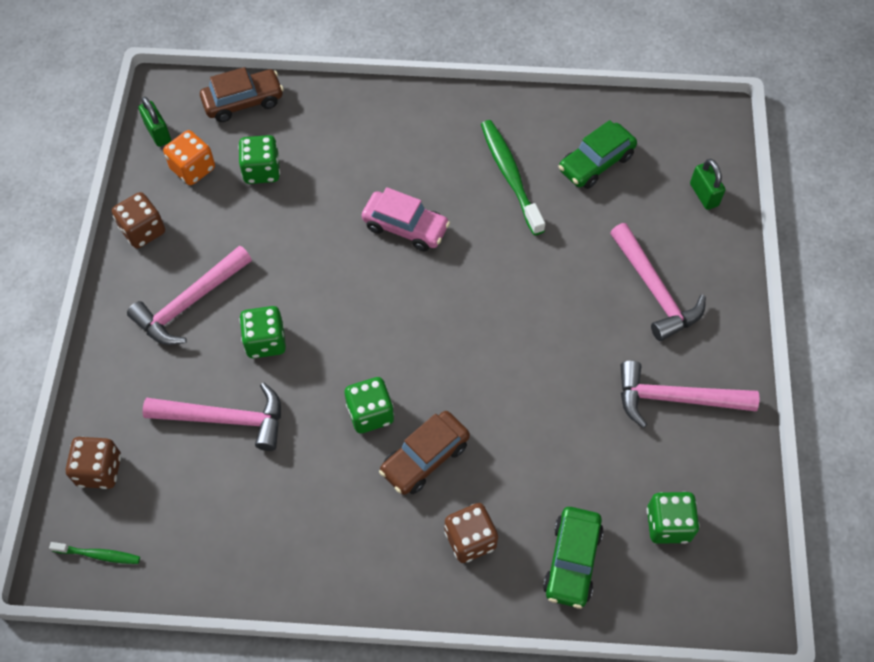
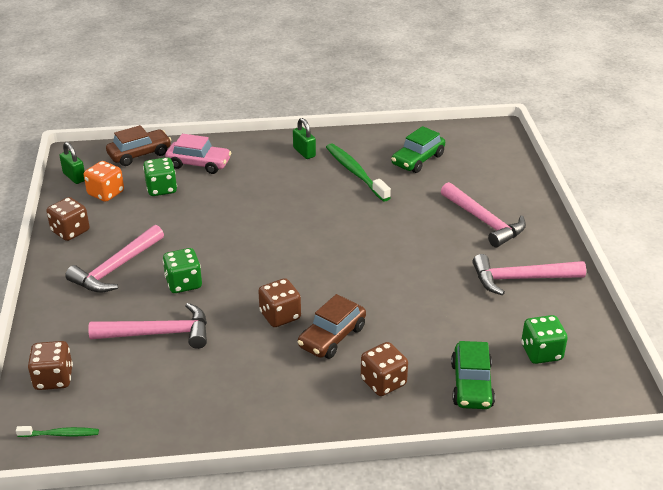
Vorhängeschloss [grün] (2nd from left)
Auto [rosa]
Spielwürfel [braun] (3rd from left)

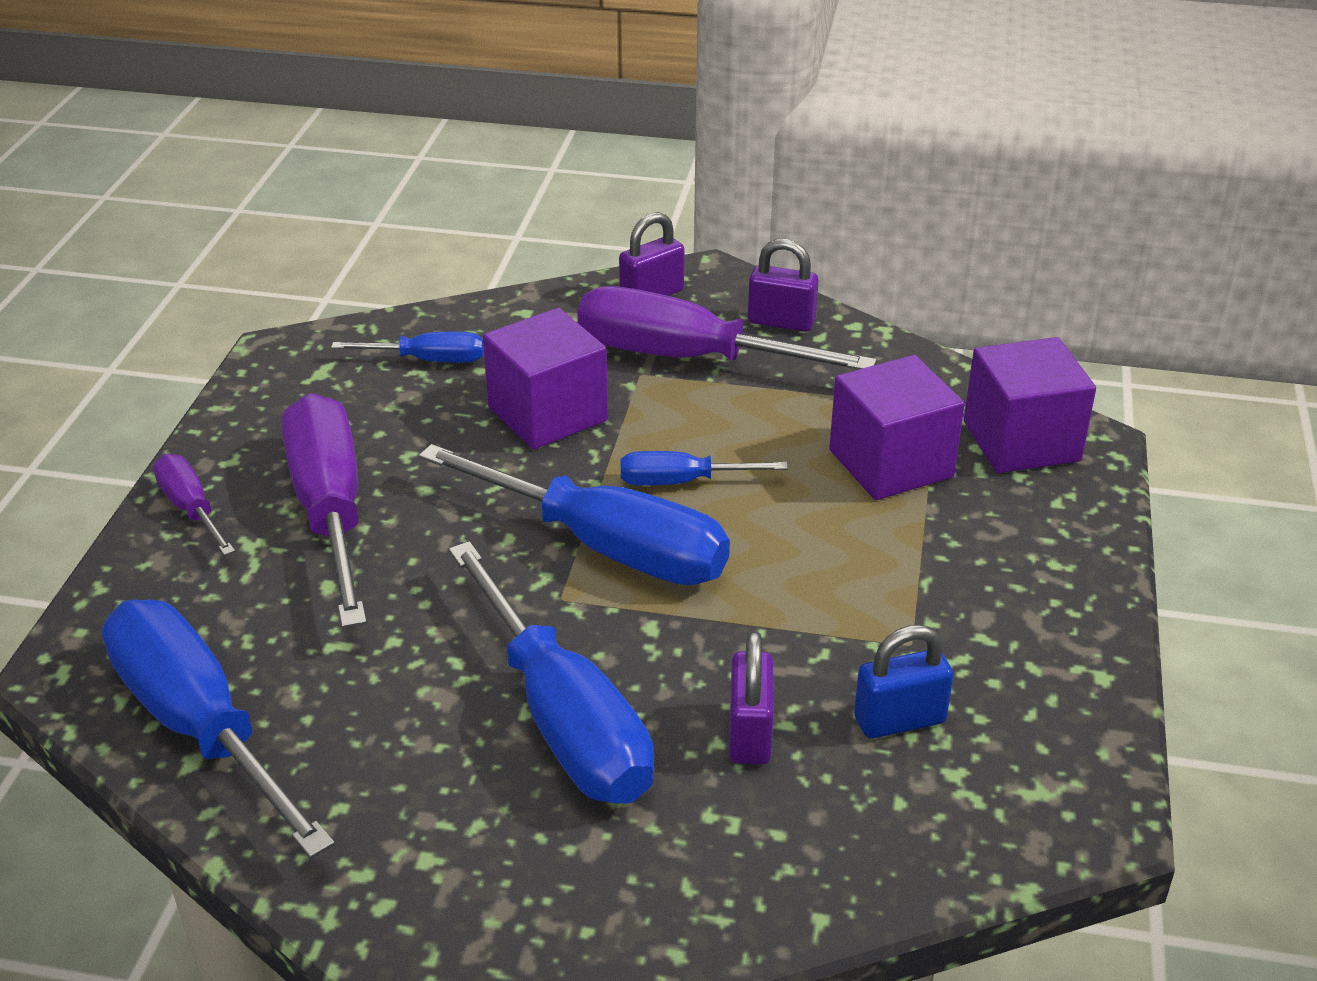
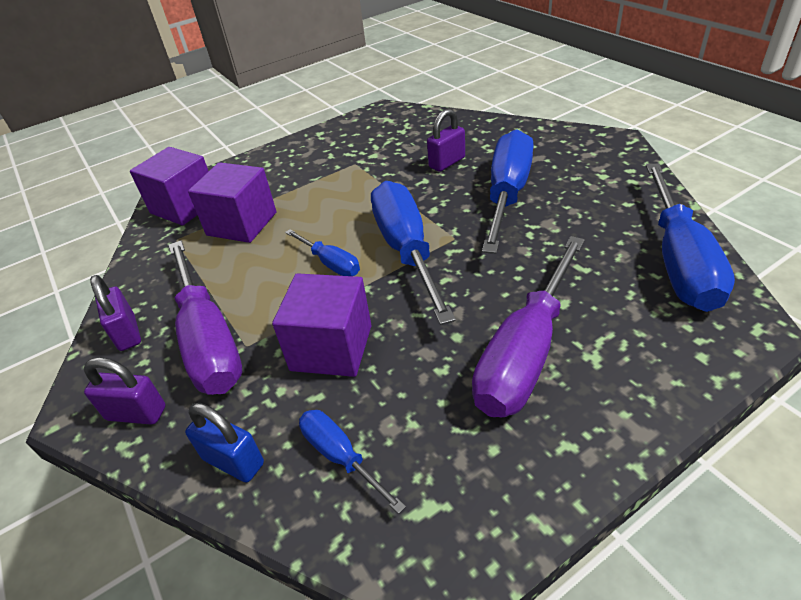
Schraubenzieher [lila] (1st from left in the first image)
Vorhängeschloss [blau]

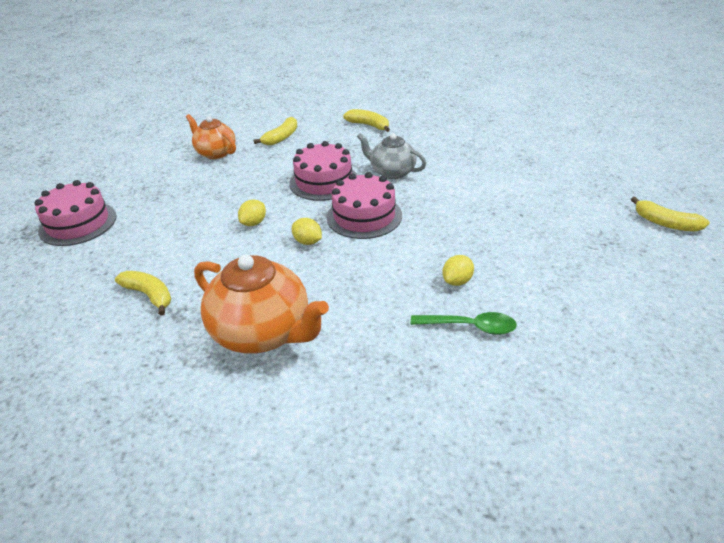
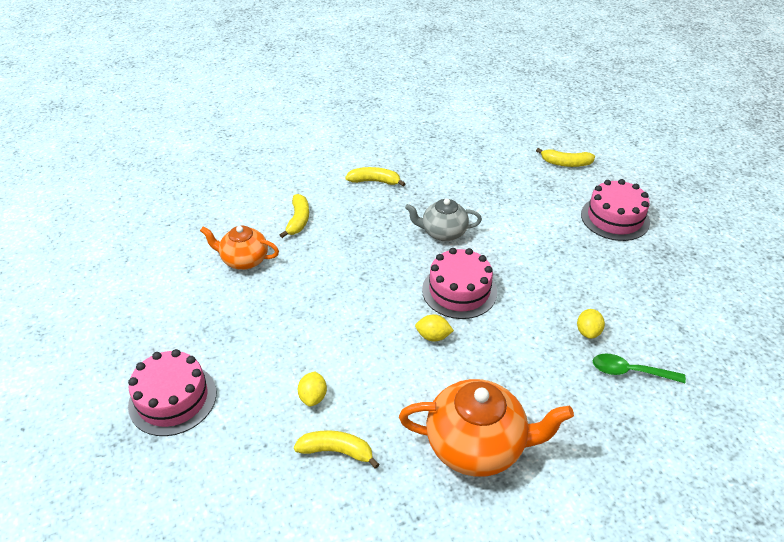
Kuchen [rosa] (3rd from left)
Banane [gelb] (4th from left)
Zitrone [gelb] (1st from left)
Löffel [grün]

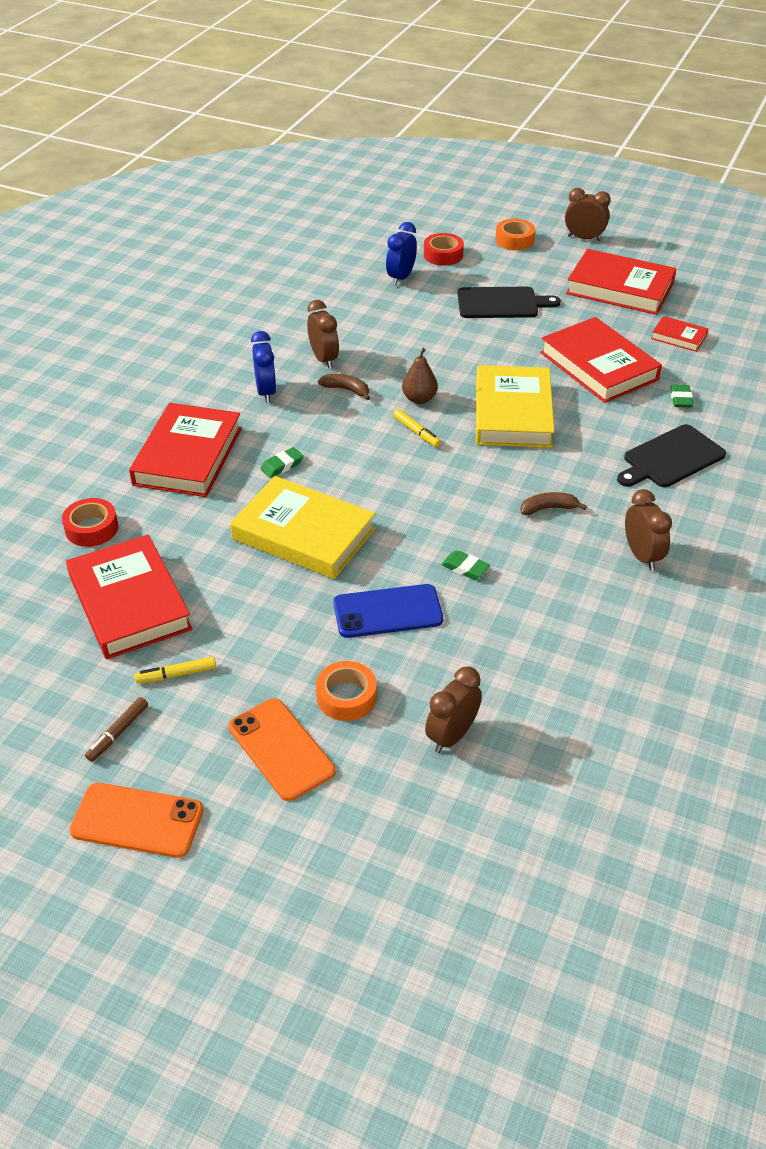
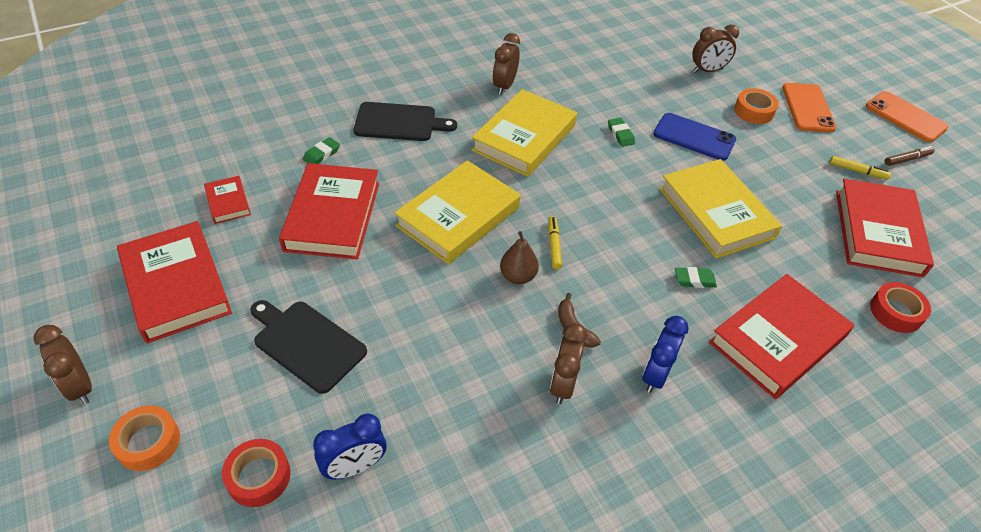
Buch [gelb] (2nd from left)

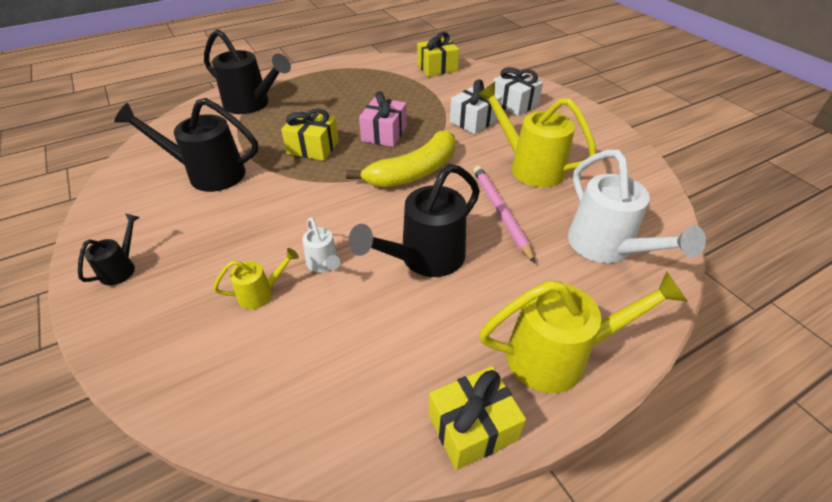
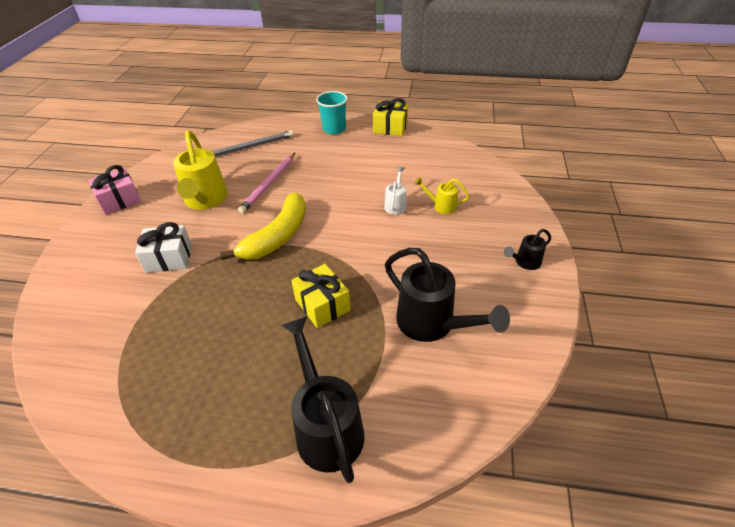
Geschenk [gelb] (2nd from left in the first image)
Geschenk [weiß] (2nd from left in the first image)
Geschenk [rosa]
Banane [gelb]
Bleistift [grau]
Gießkanne [schwarz] (4th from left in the first image)
Becher [türkis]

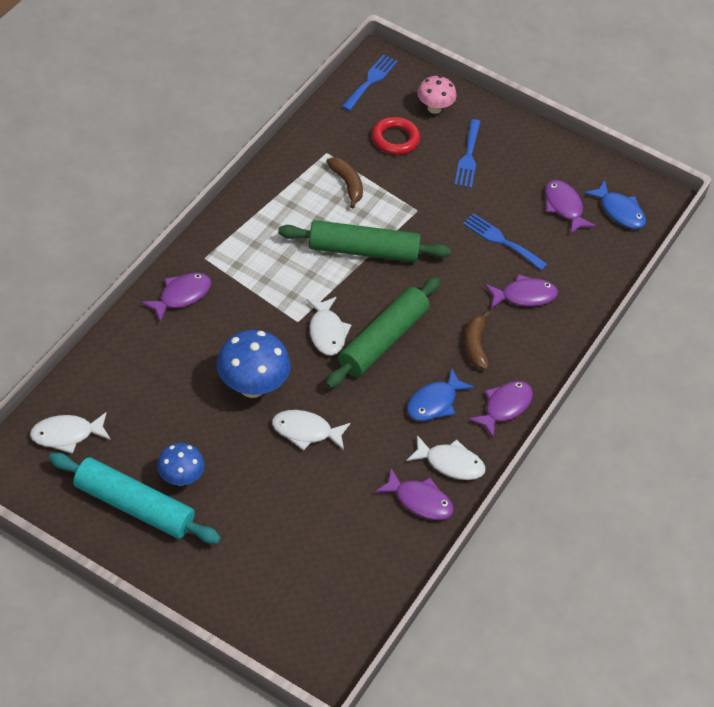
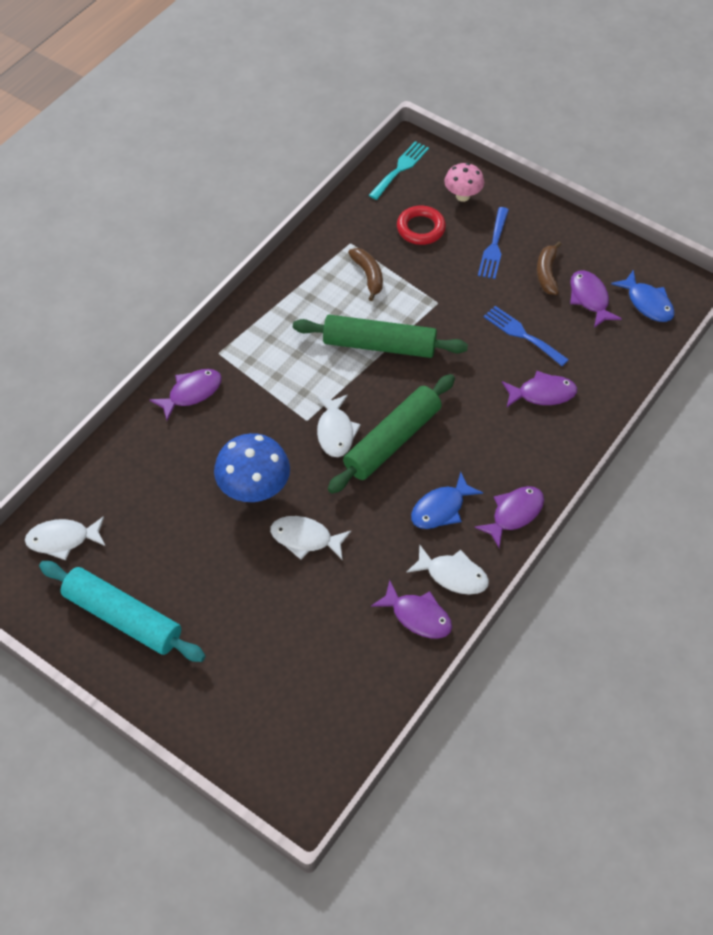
Gabel [türkis]
Banane [braun] (2nd from left)
Pilz [blau] (1st from left in the first image)

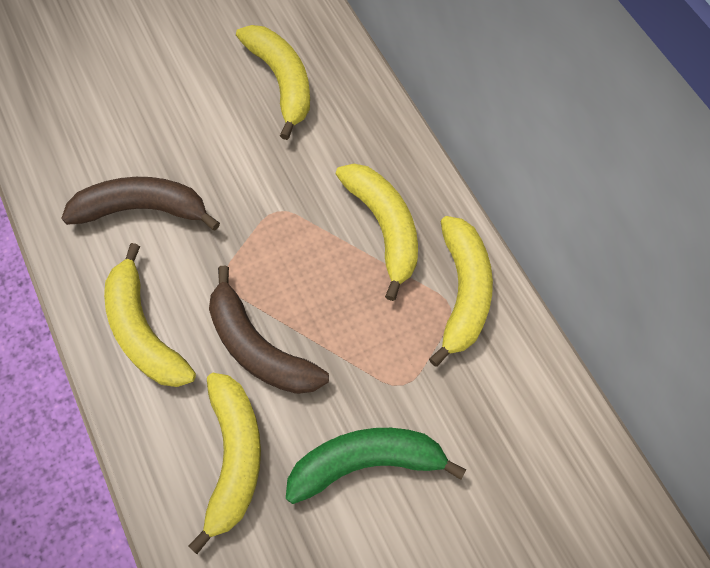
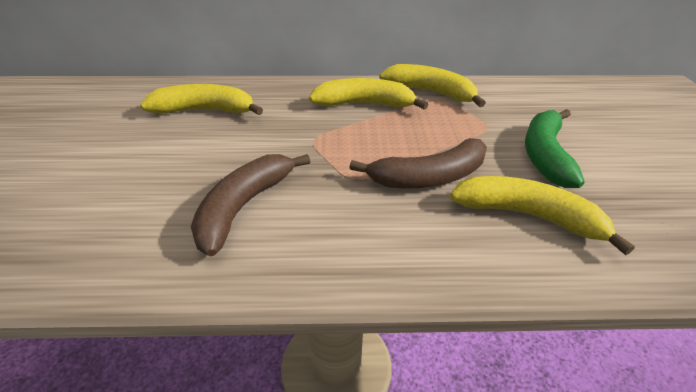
Banane [gelb] (1st from left in the first image)

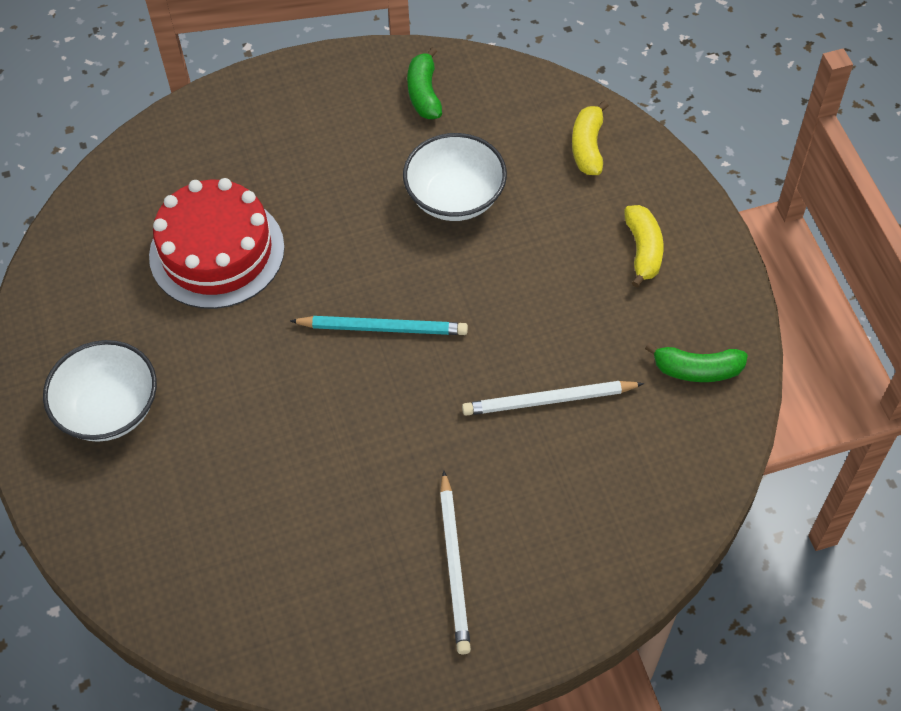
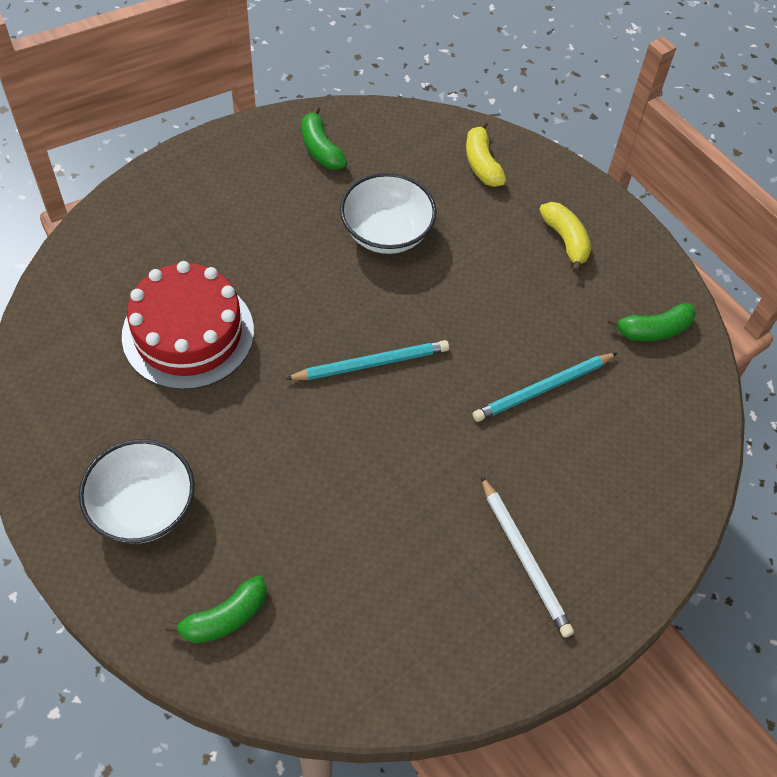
Bleistift [türkis] (2nd from left)
Banane [grün] (1st from left)

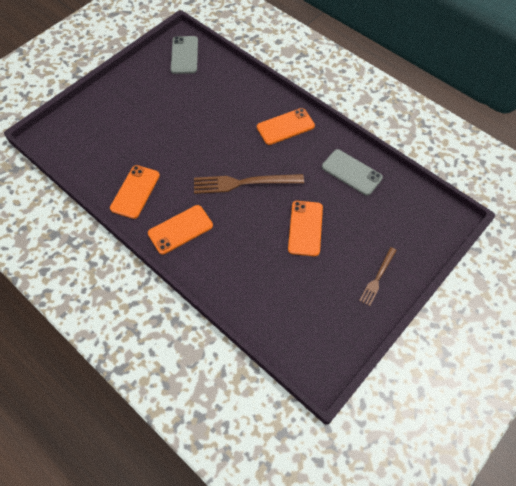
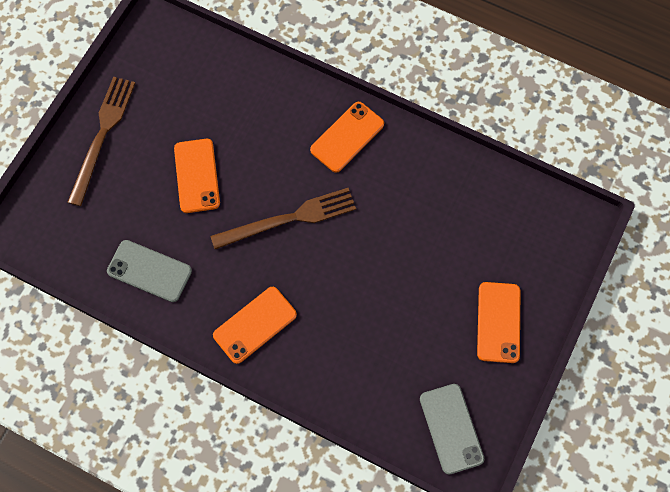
Handy [orange] (4th from left)
Gabel [braun] (1st from left)

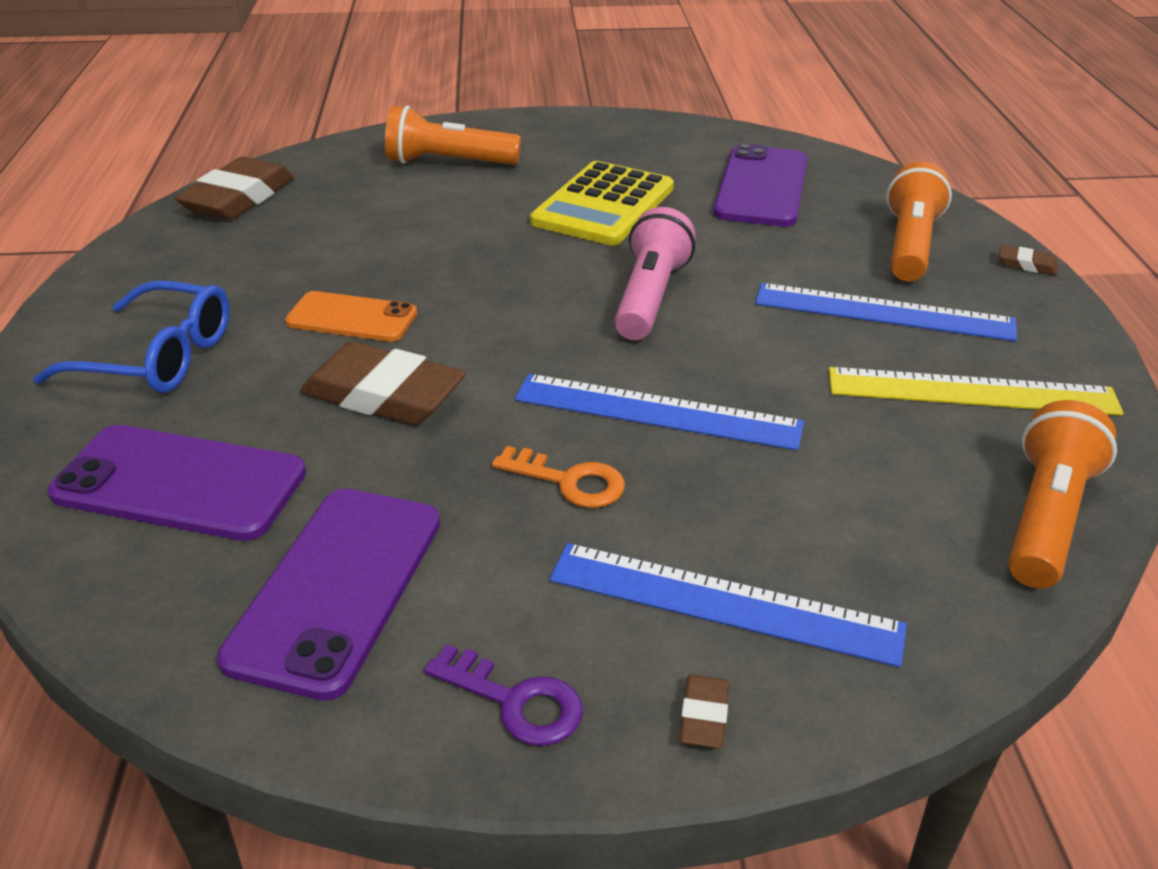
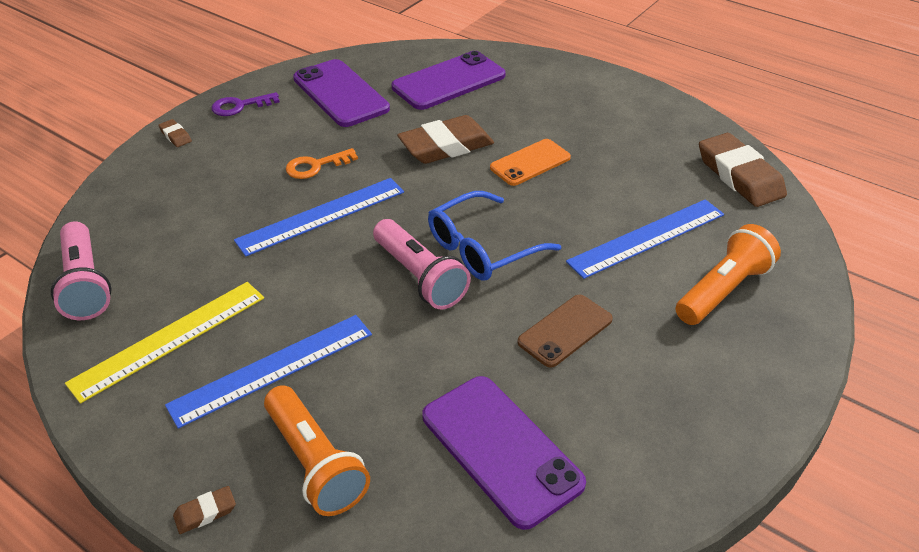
Handy [braun]
Brille [blau]
Taschenlampe [rosa] (1st from left)
Lineal [blau] (3rd from left)

